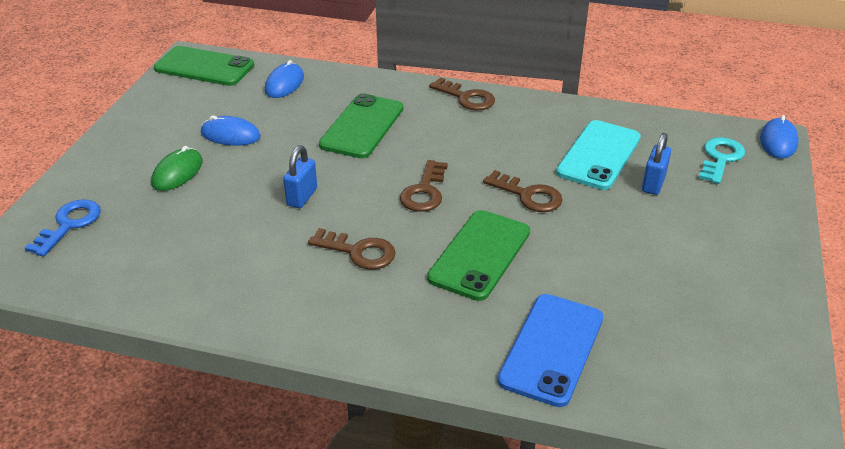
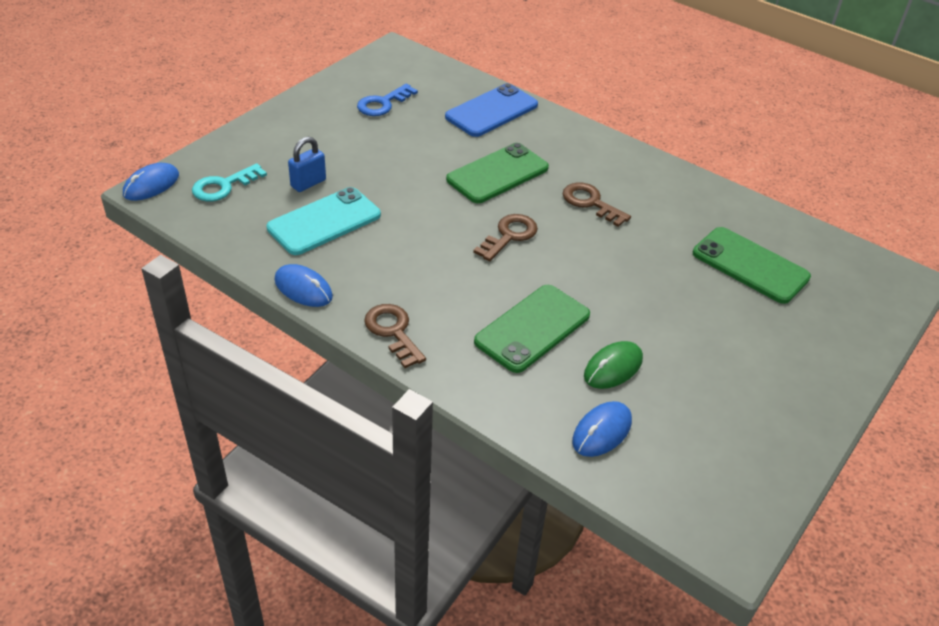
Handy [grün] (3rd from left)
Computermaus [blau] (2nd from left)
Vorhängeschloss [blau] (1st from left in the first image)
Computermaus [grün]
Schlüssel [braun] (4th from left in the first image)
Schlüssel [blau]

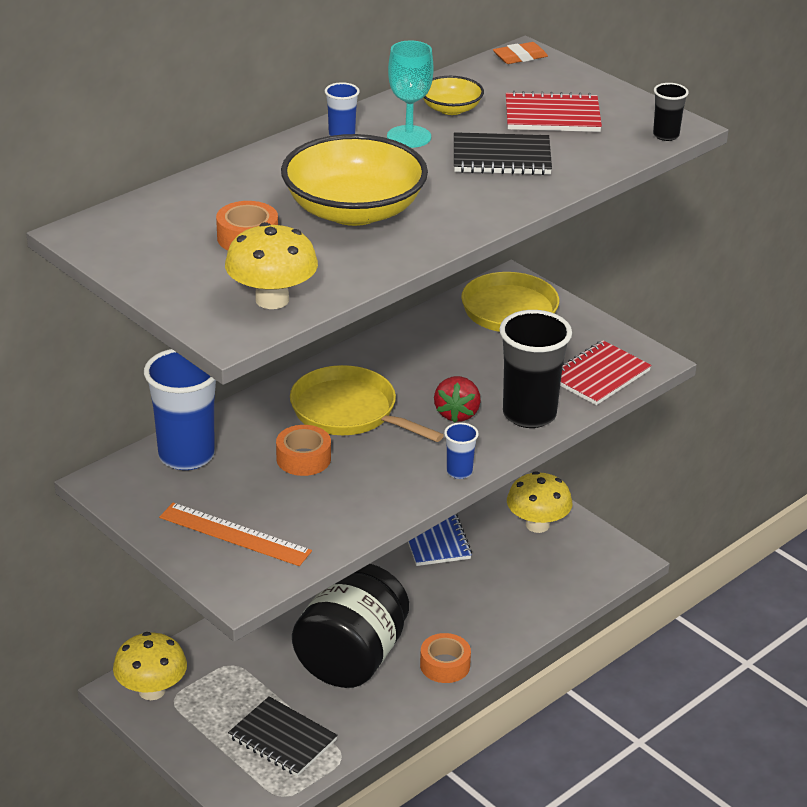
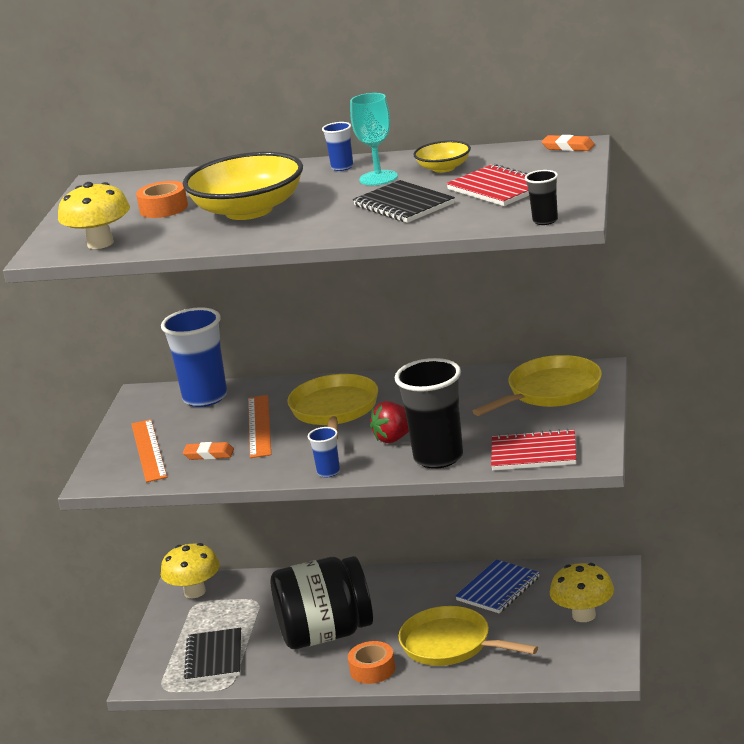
Lineal [orange] (2nd from left)
Radiergummi [orange] (1st from left)
Pfanne [gelb] (2nd from left)

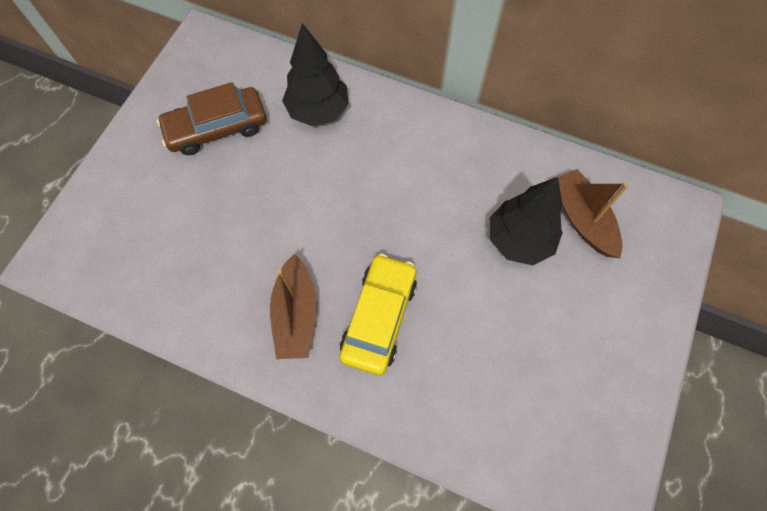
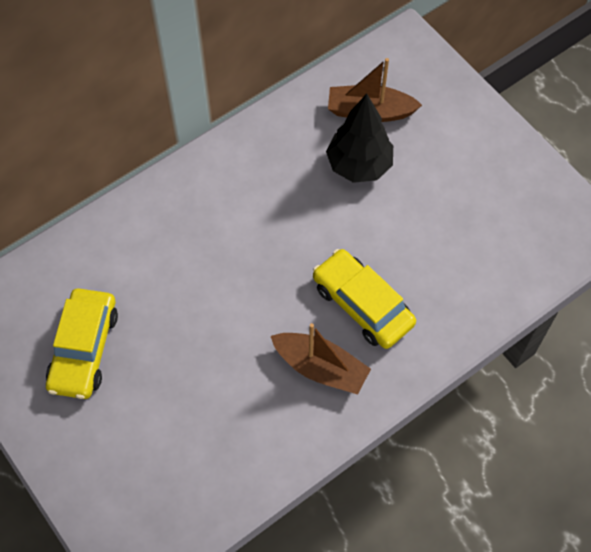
Baum [schwarz] (1st from left in the first image)
Auto [gelb] (1st from left)

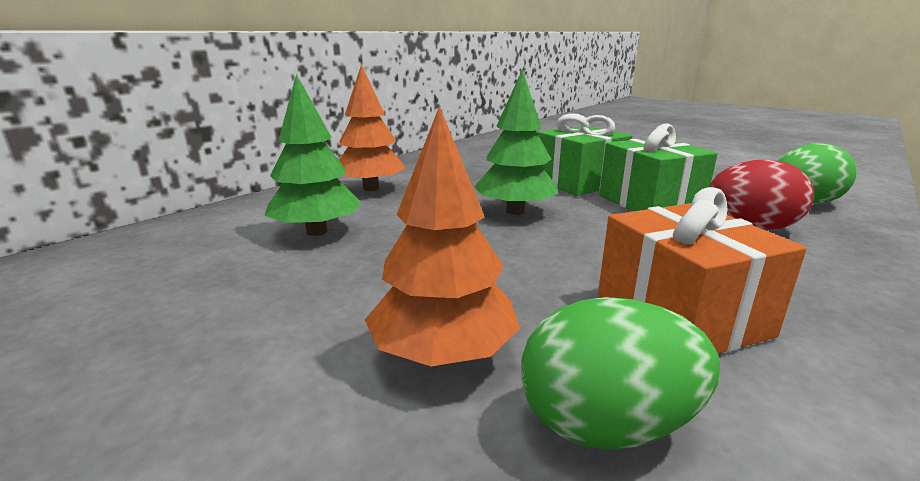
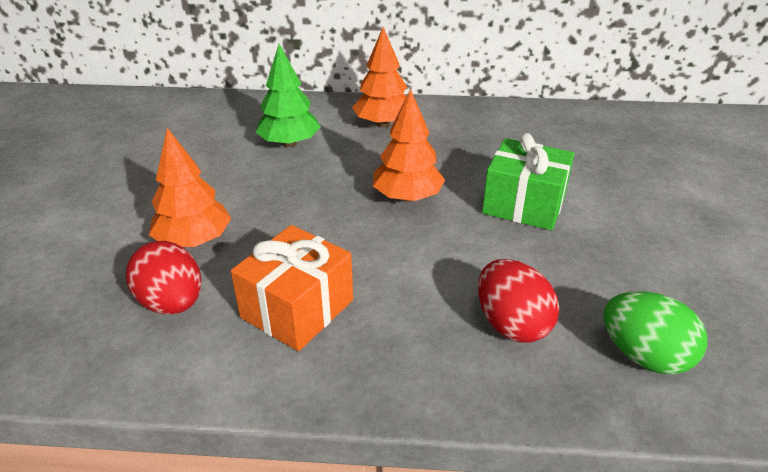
Baum [orange] (3rd from left)
Geschenk [grün] (2nd from left in the first image)
Ei [rot] (1st from left)

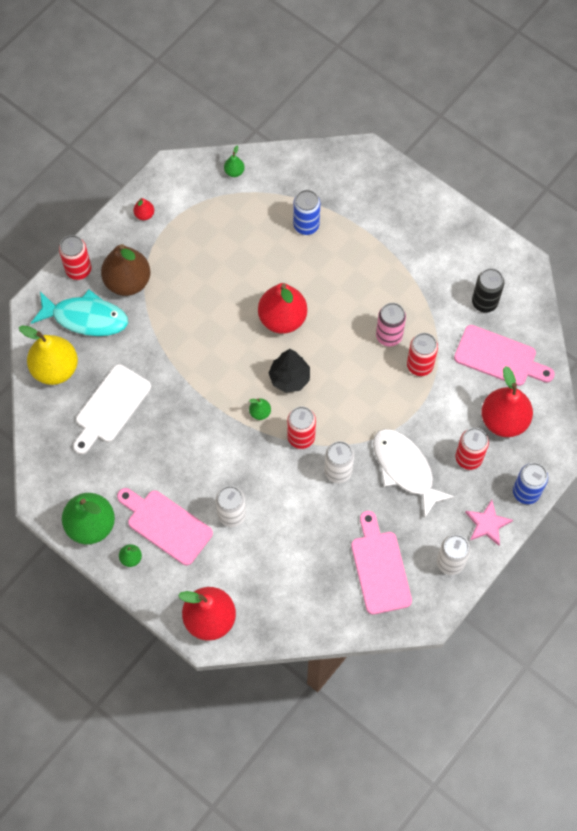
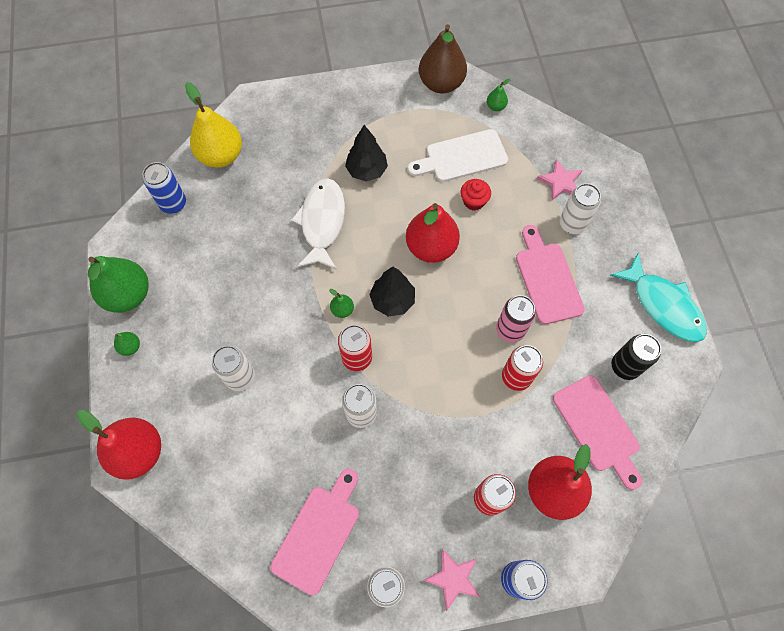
Dose [blau] (1st from left)
Birne [rot] (1st from left in the first image)
Dose [rot] (1st from left in the first image)
Birne [braun]
Fisch [türkis]
Schneidebrett [weiß]
Fisch [weiß]
Schneidebrett [rosa] (2nd from left)
Baum [schwarz] (1st from left)
Stern [rosa] (2nd from left)
Muffin [rot]
Dose [weiß] (4th from left)

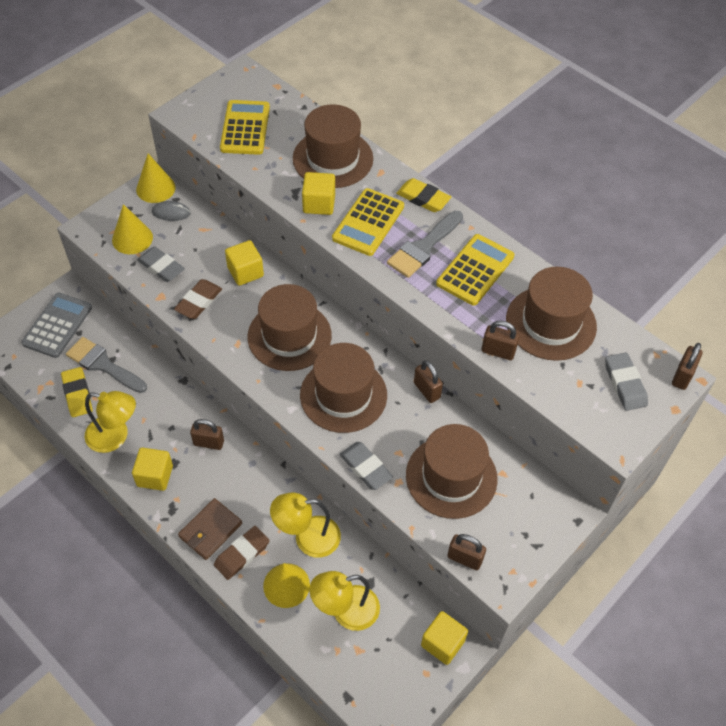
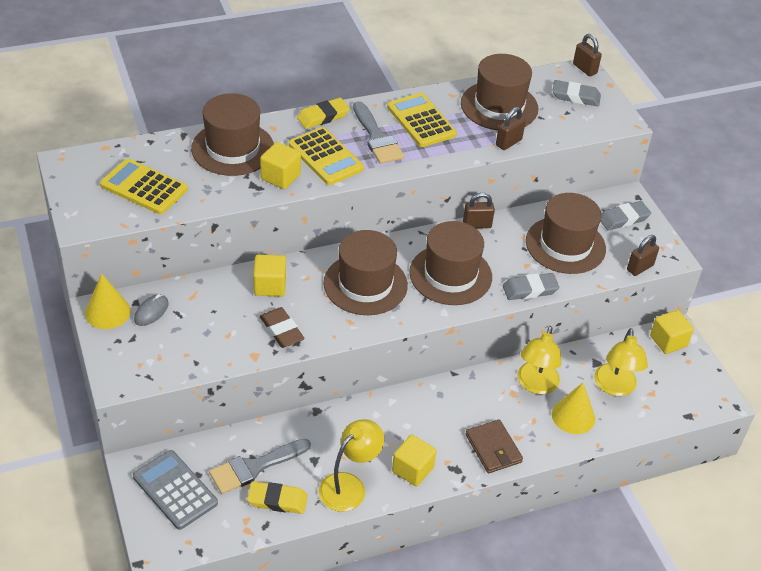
Kegel [gelb] (1st from left in the first image)
Radiergummi [grau] (3rd from left)
Vorhängeschloss [braun] (1st from left in the first image)
Radiergummi [braun] (2nd from left in the first image)

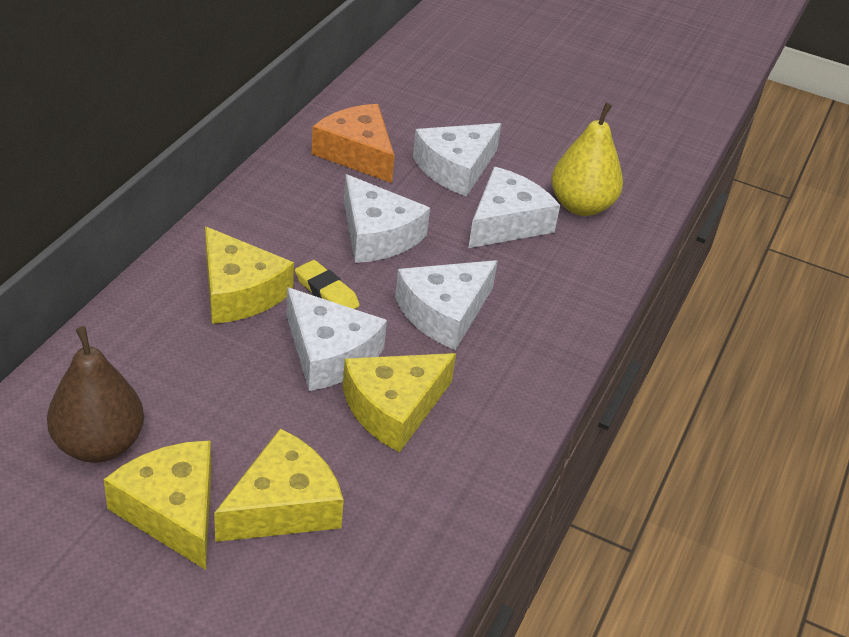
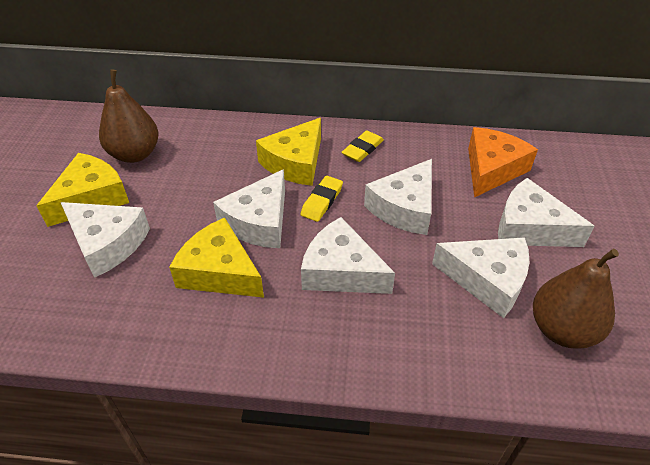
Birne [braun] (2nd from left)
Käse [weiß] (1st from left)
Radiergummi [gelb] (2nd from left)

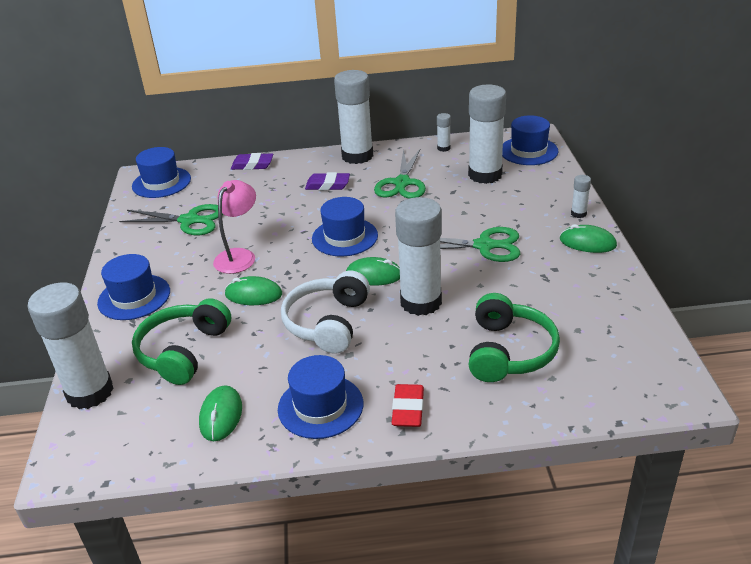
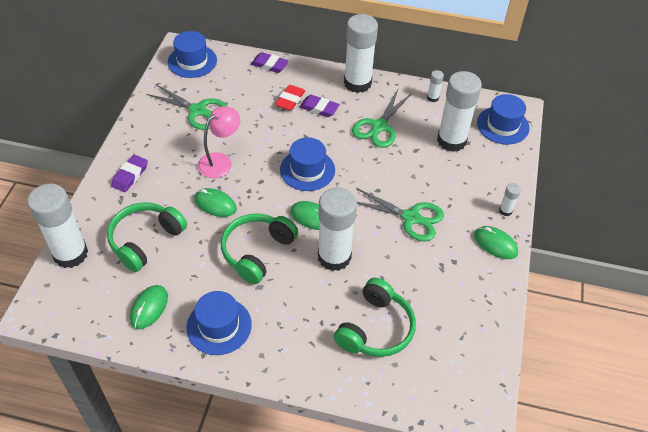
Radiergummi [lila] (1st from left)
Kopfhörer [grün] (2nd from left)
Radiergummi [rot]

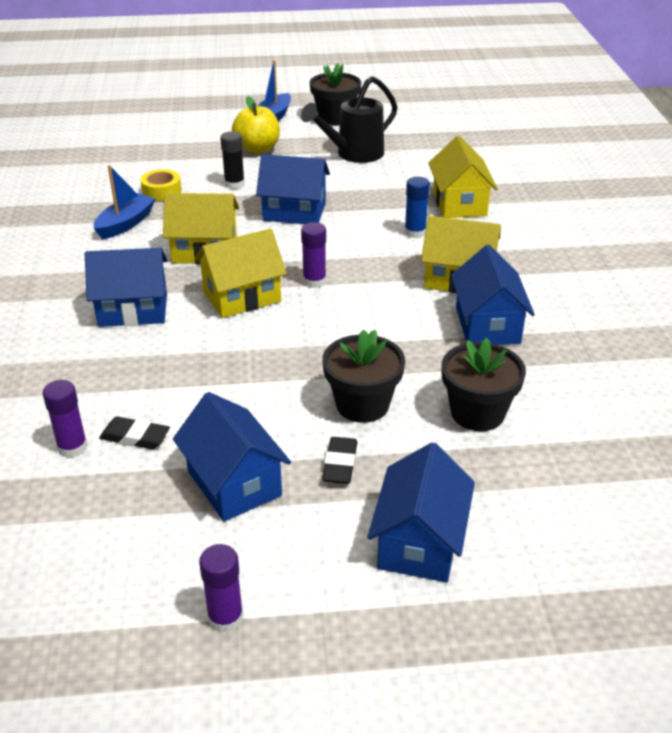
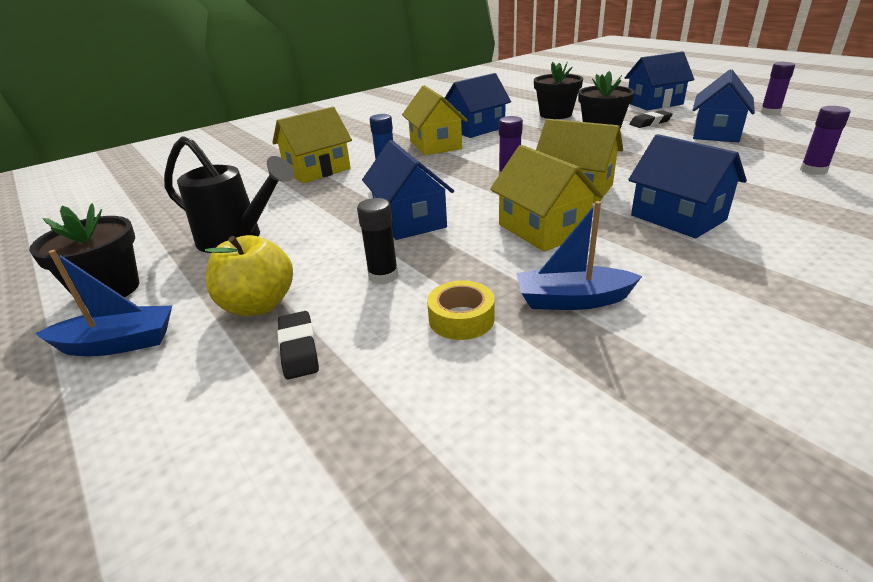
Radiergummi [schwarz] (1st from left)

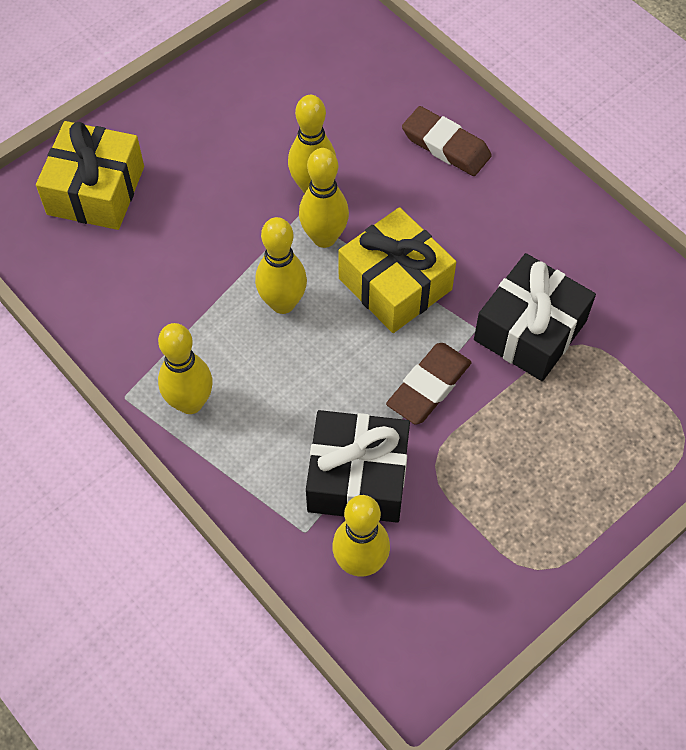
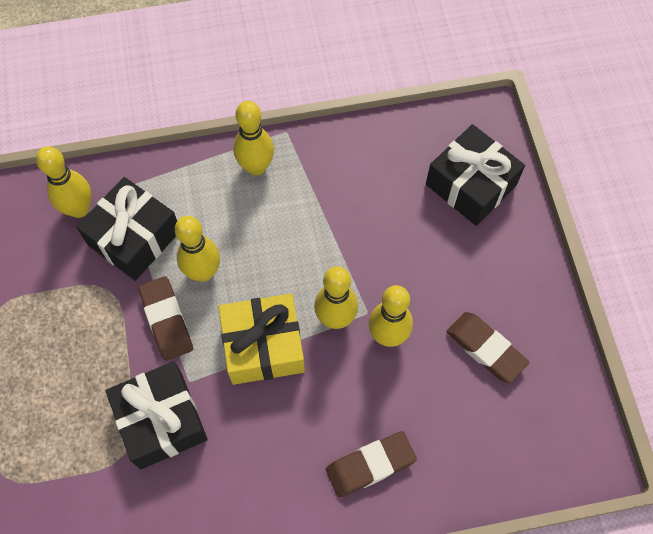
Geschenk [schwarz] (3rd from left)
Bowlingkegel [gelb] (2nd from left)
Radiergummi [braun] (3rd from left)

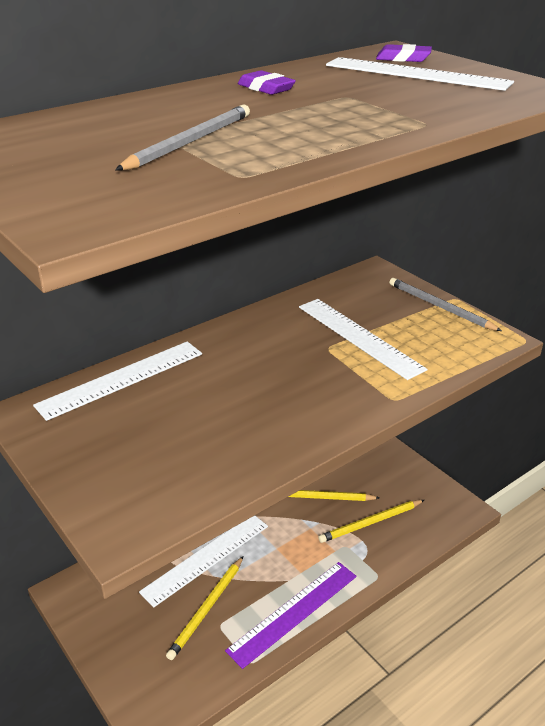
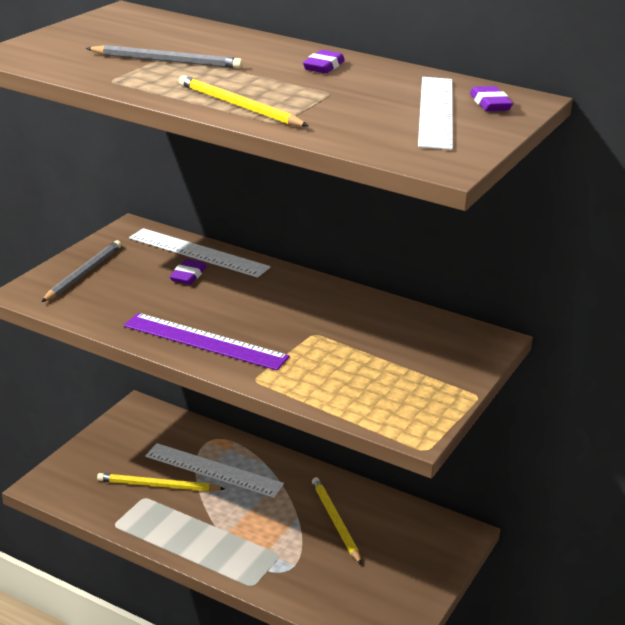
Bleistift [grau] (1st from left)
Lineal [weiß] (3rd from left in the first image)
Bleistift [gelb] (2nd from left)
Lineal [lila]
Radiergummi [lila] (1st from left)

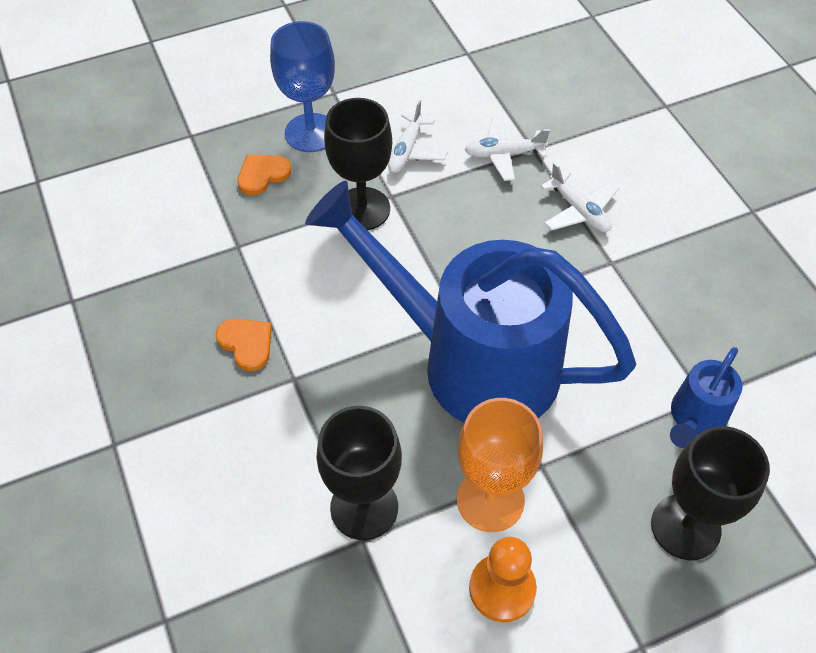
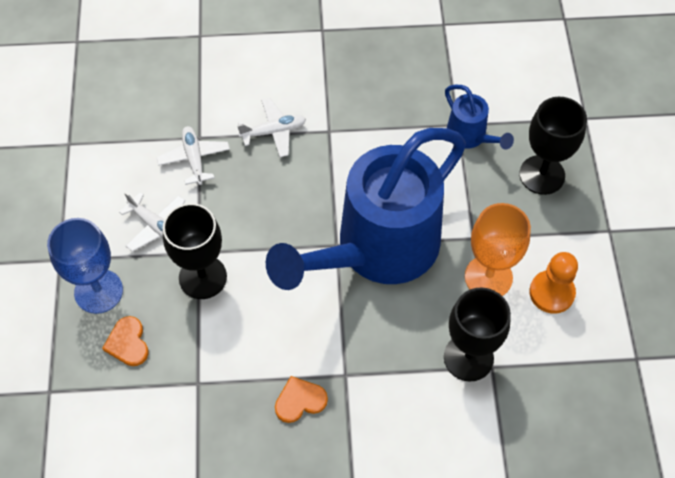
Flugzeug [weiß] (2nd from left)

